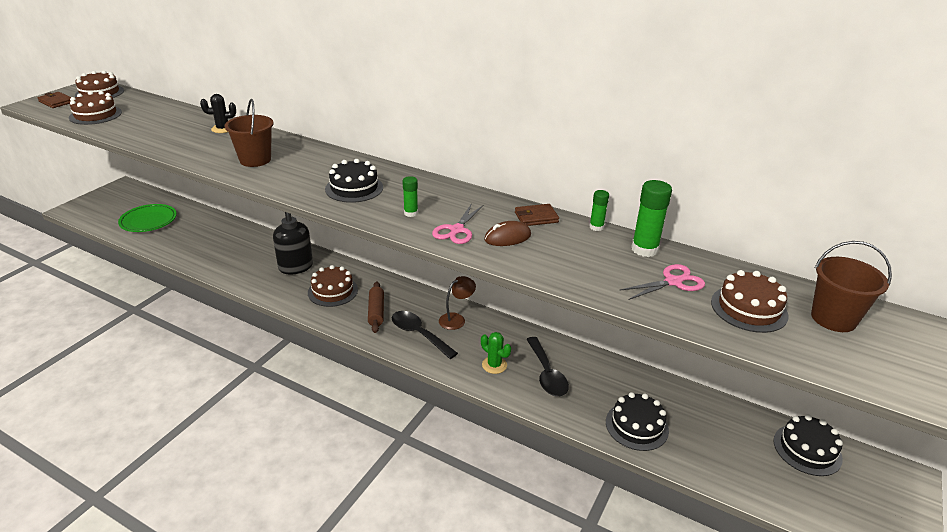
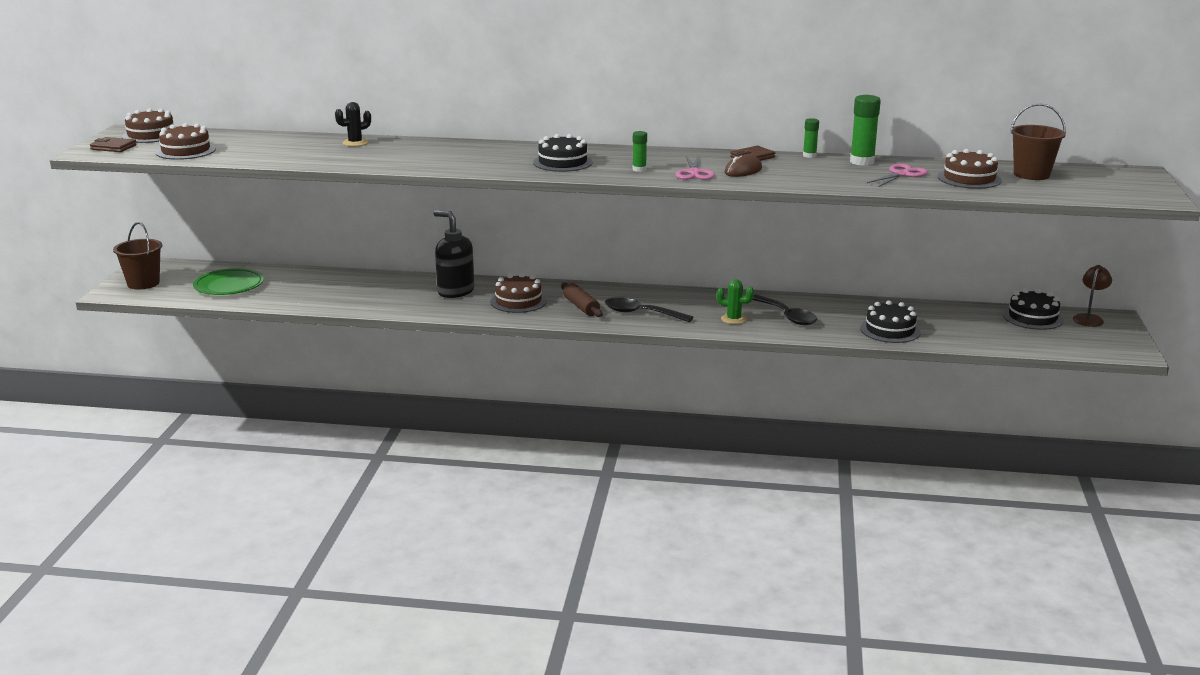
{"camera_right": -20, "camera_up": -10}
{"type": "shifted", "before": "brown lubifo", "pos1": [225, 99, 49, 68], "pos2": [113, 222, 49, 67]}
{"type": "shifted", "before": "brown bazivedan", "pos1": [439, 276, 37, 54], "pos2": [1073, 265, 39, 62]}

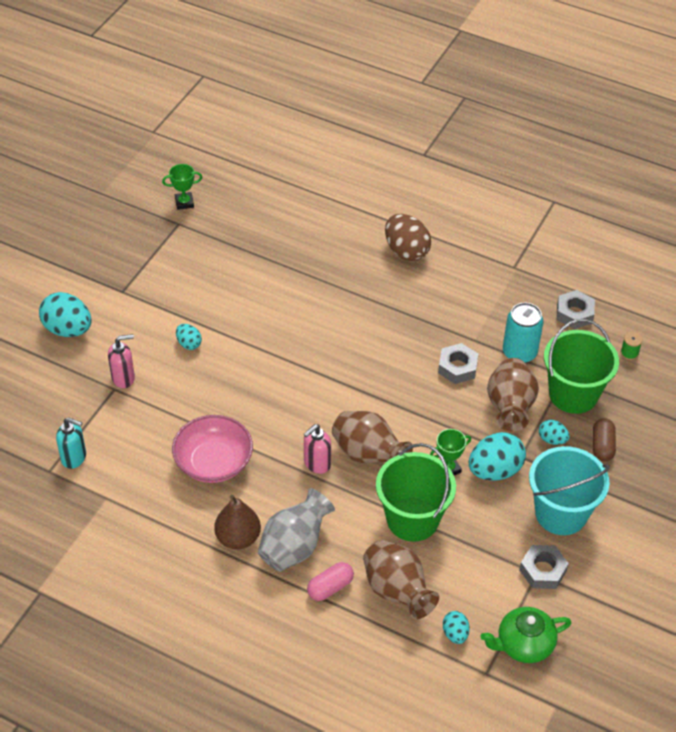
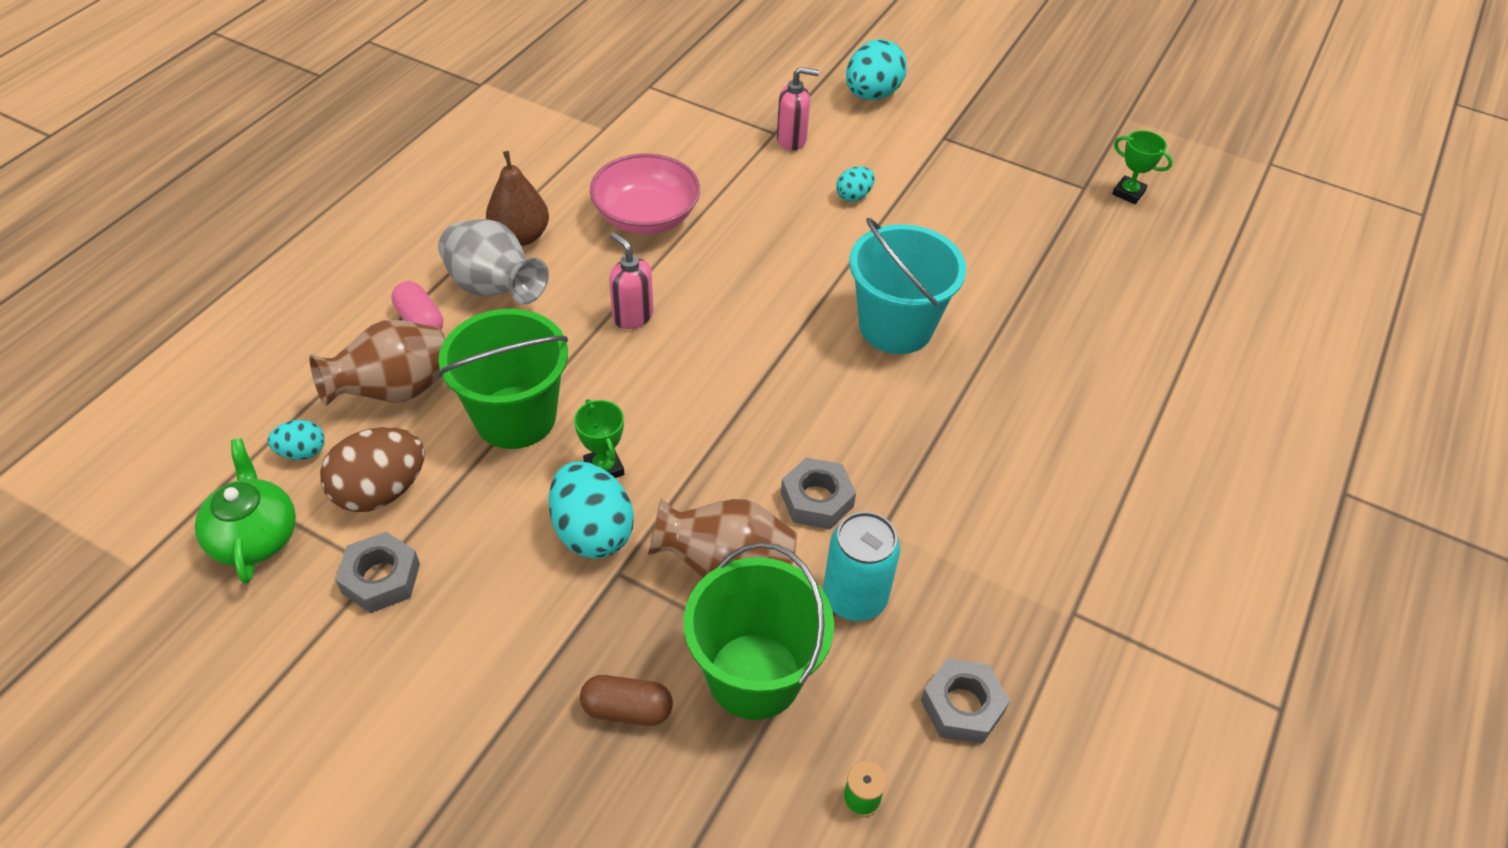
{"camera_right": 90, "camera_up": 0}
{"type": "gone", "before": "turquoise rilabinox", "pos1": [56, 417, 30, 52]}
{"type": "gone", "before": "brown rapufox", "pos1": [332, 411, 81, 52]}
{"type": "gone", "before": "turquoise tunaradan", "pos1": [539, 420, 31, 25]}
{"type": "shifted", "before": "brown tunaradan", "pos1": [385, 214, 46, 47], "pos2": [320, 427, 105, 85]}
{"type": "shifted", "before": "turquoise lubifo", "pos1": [529, 446, 81, 89], "pos2": [849, 218, 117, 136]}
{"type": "rotated", "before": "pink rilabinox", "pos1": [108, 334, 27, 54], "pos2": [777, 67, 42, 83], "turn": -75}
{"type": "rotated", "before": "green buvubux", "pos1": [162, 164, 40, 46], "pos2": [1112, 130, 61, 74], "turn": -45}

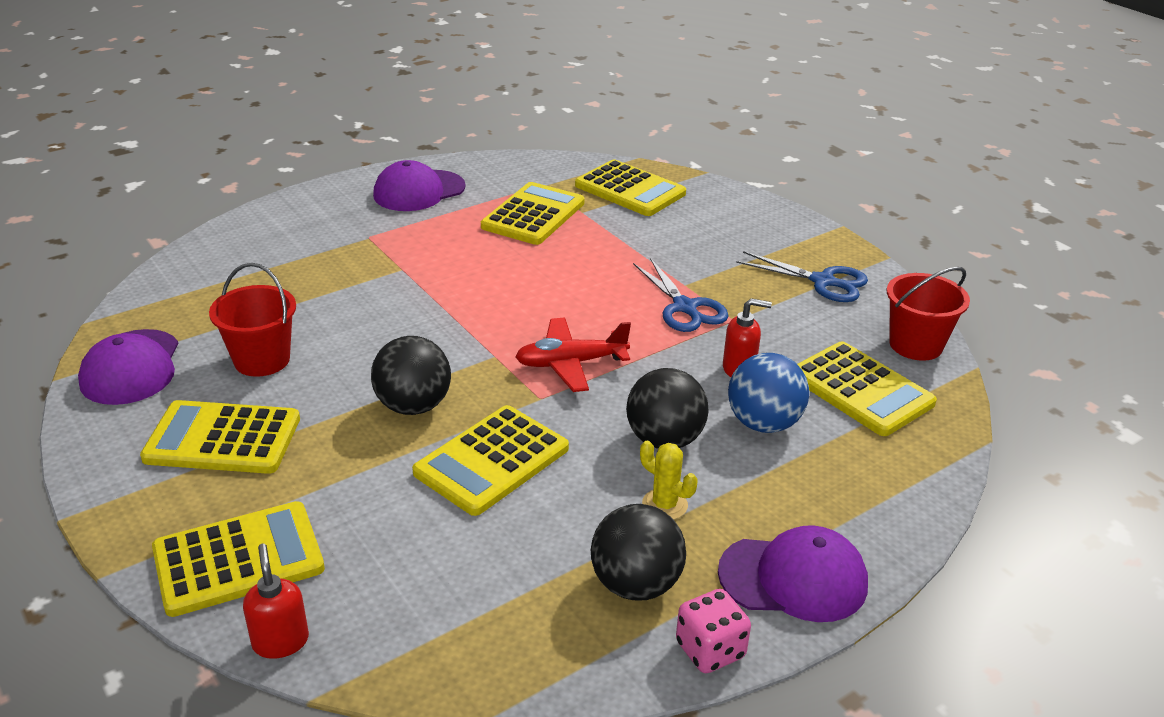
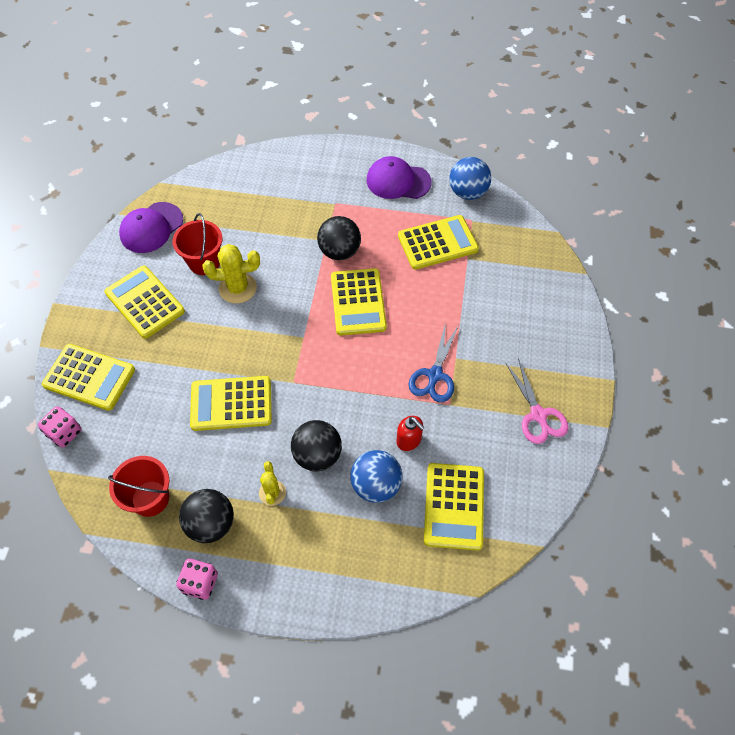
{"camera_right": 45, "camera_up": 25}
{"type": "gone", "before": "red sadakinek", "pos1": [515, 318, 116, 74]}
{"type": "gone", "before": "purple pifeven", "pos1": [718, 525, 150, 97]}
{"type": "new", "after": "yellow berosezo", "pos2": [203, 244, 57, 60]}
{"type": "new", "after": "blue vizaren", "pos2": [450, 157, 41, 43]}
{"type": "shifted", "before": "black vizaren", "pos1": [371, 336, 80, 79], "pos2": [317, 216, 44, 44]}
{"type": "shifted", "before": "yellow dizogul", "pos1": [575, 159, 111, 57], "pos2": [331, 268, 56, 68]}
{"type": "shifted", "before": "red lubifo", "pos1": [887, 267, 83, 94], "pos2": [108, 456, 61, 61]}
{"type": "swapped", "before": "red rilabinox", "after": "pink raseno", "pos1": [243, 544, 66, 115], "pos2": [38, 406, 43, 42]}
{"type": "repainted", "before": "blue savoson", "after": "pink savoson", "pos1": [736, 251, 132, 51], "pos2": [506, 358, 63, 86]}

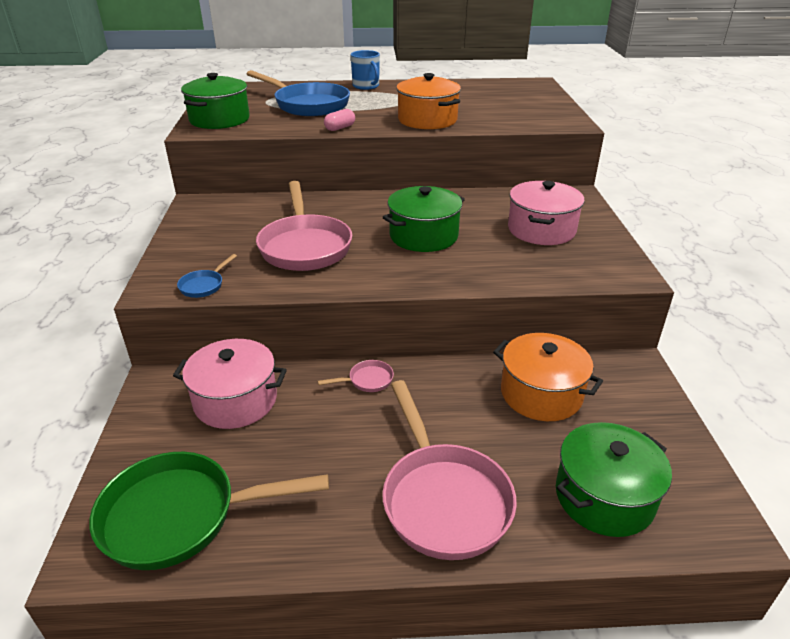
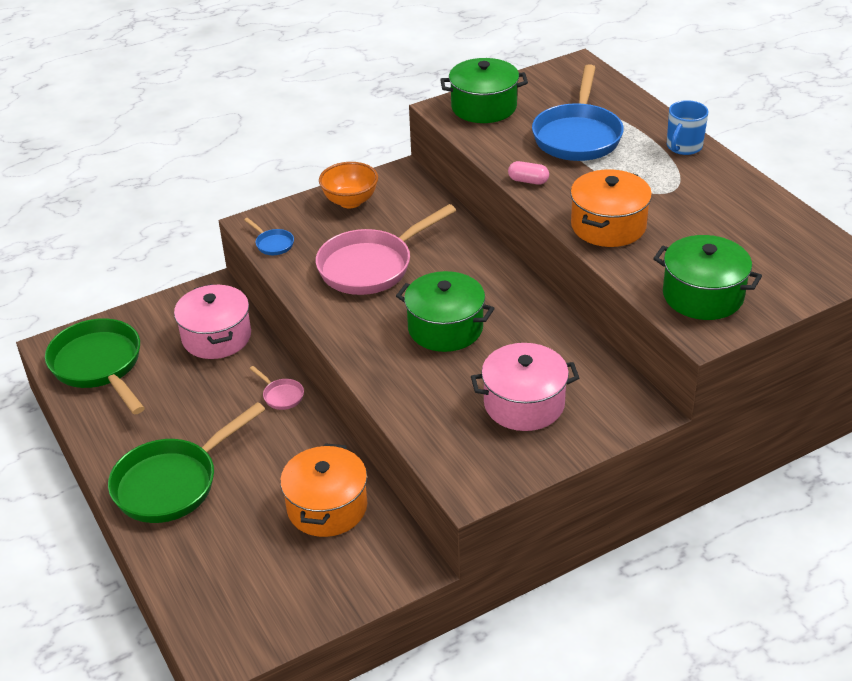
{"camera_right": 65, "camera_up": 5}
{"type": "new", "after": "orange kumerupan", "pos2": [319, 162, 59, 46]}
{"type": "shifted", "before": "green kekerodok", "pos1": [556, 422, 116, 115], "pos2": [653, 235, 109, 85]}
{"type": "repainted", "before": "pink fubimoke", "after": "green fubimoke", "pos1": [382, 380, 135, 180], "pos2": [108, 402, 157, 121]}
{"type": "rotated", "before": "blue fubimoke", "pos1": [177, 254, 60, 44], "pos2": [244, 218, 50, 37], "turn": -135}

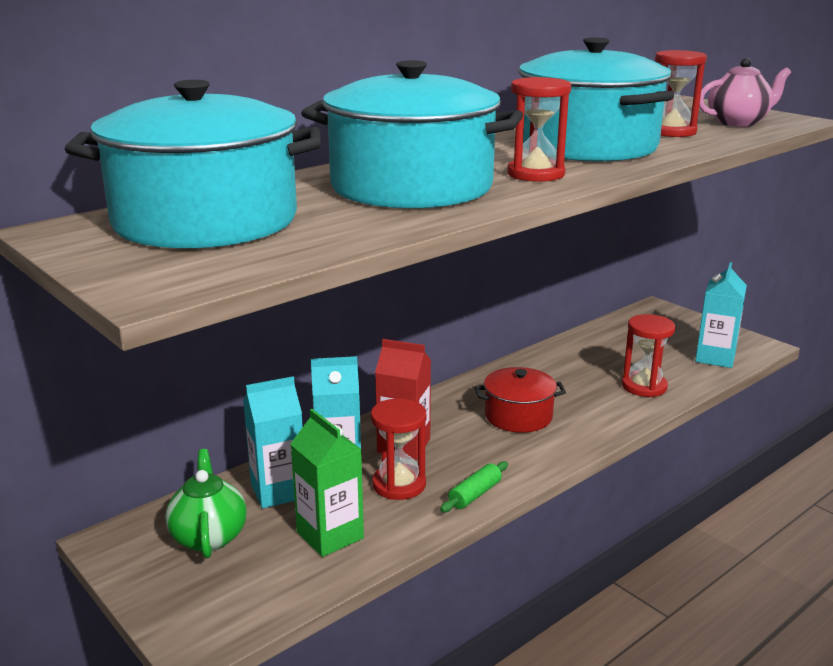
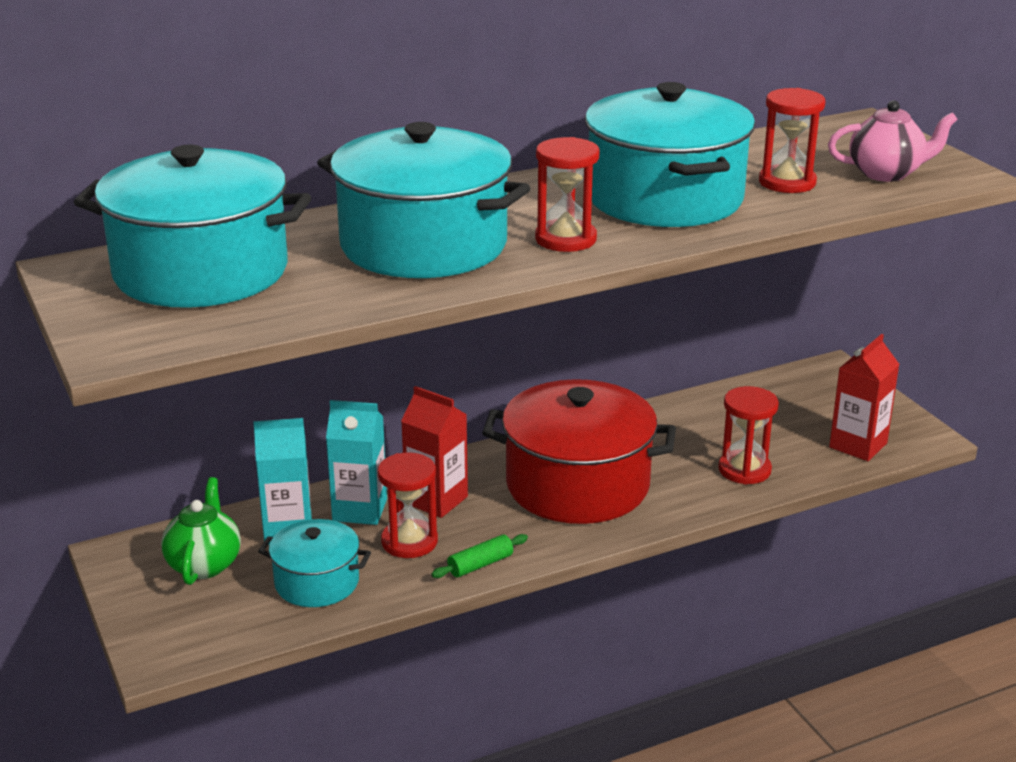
{"camera_right": 15, "camera_up": 5}
{"type": "swapped", "before": "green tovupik", "after": "turquoise kekerodok", "pos1": [291, 409, 73, 148], "pos2": [258, 519, 113, 88]}
{"type": "repainted", "before": "turquoise tovupik", "after": "red tovupik", "pos1": [695, 262, 52, 106], "pos2": [829, 334, 71, 127]}
{"type": "scaled", "before": "red kekerodok", "pos1": [475, 367, 91, 66], "pos2": [482, 379, 194, 145], "scale": 1.88}

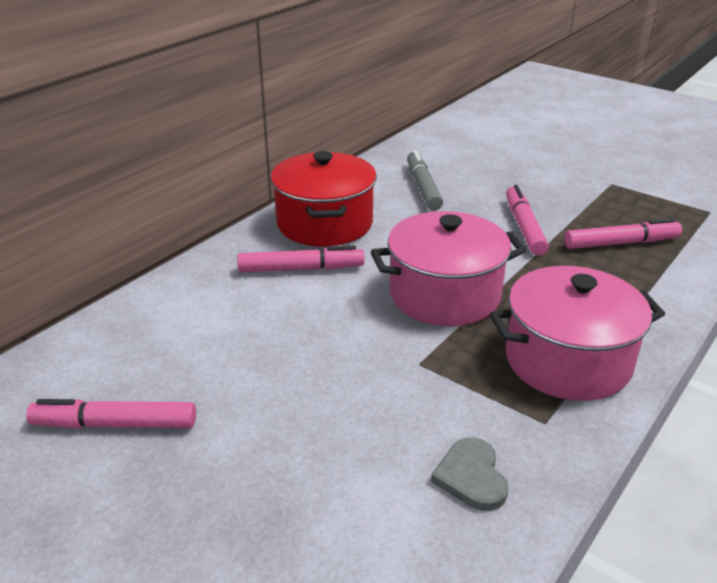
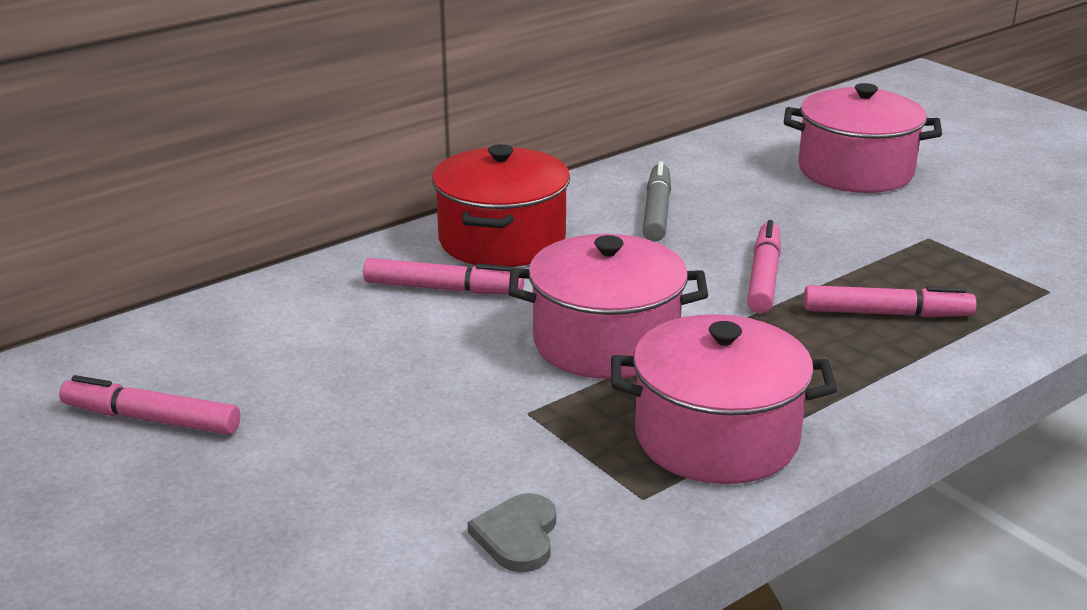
{"camera_right": 15, "camera_up": -5}
{"type": "new", "after": "pink kekerodok", "pos2": [784, 83, 158, 110]}

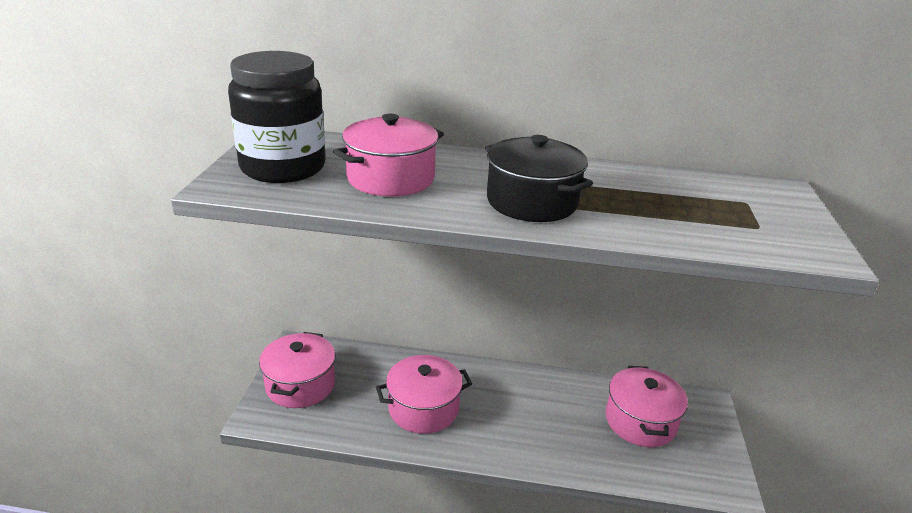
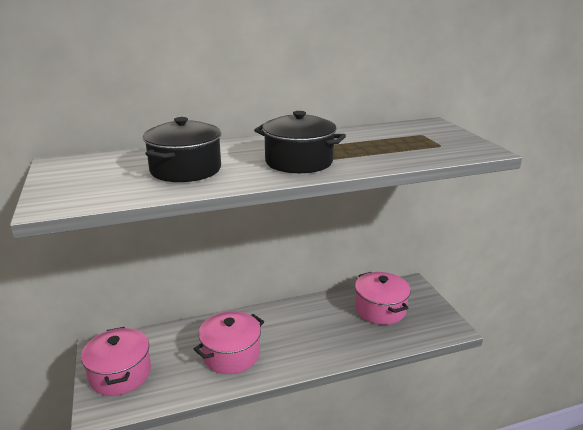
{"camera_right": -25, "camera_up": -5}
{"type": "gone", "before": "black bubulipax", "pos1": [228, 51, 98, 132]}
{"type": "repainted", "before": "pink kekerodok", "after": "black kekerodok", "pos1": [333, 114, 111, 83], "pos2": [143, 117, 78, 65]}

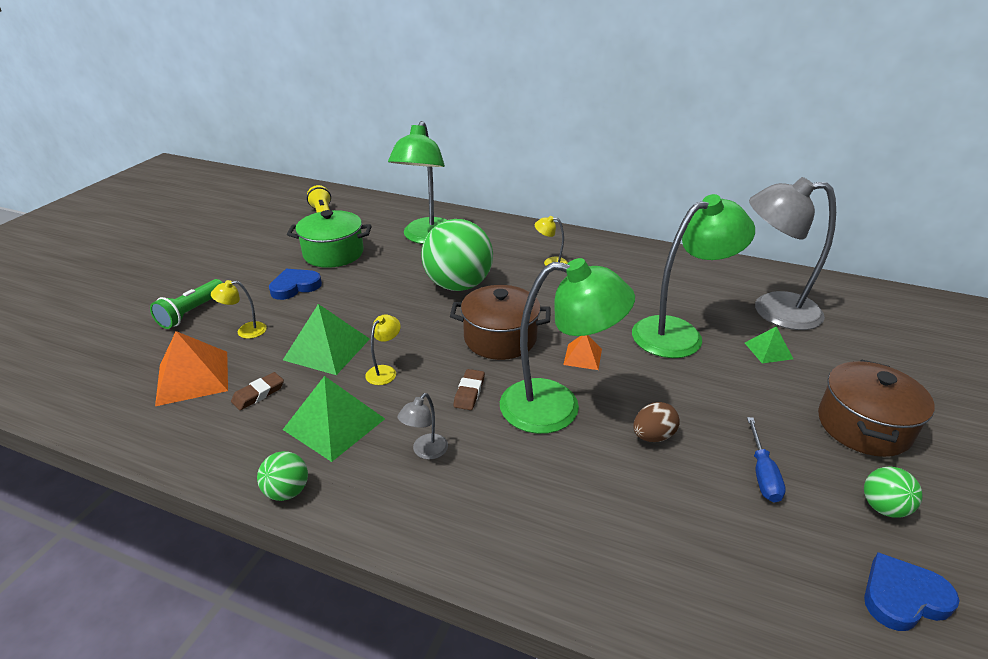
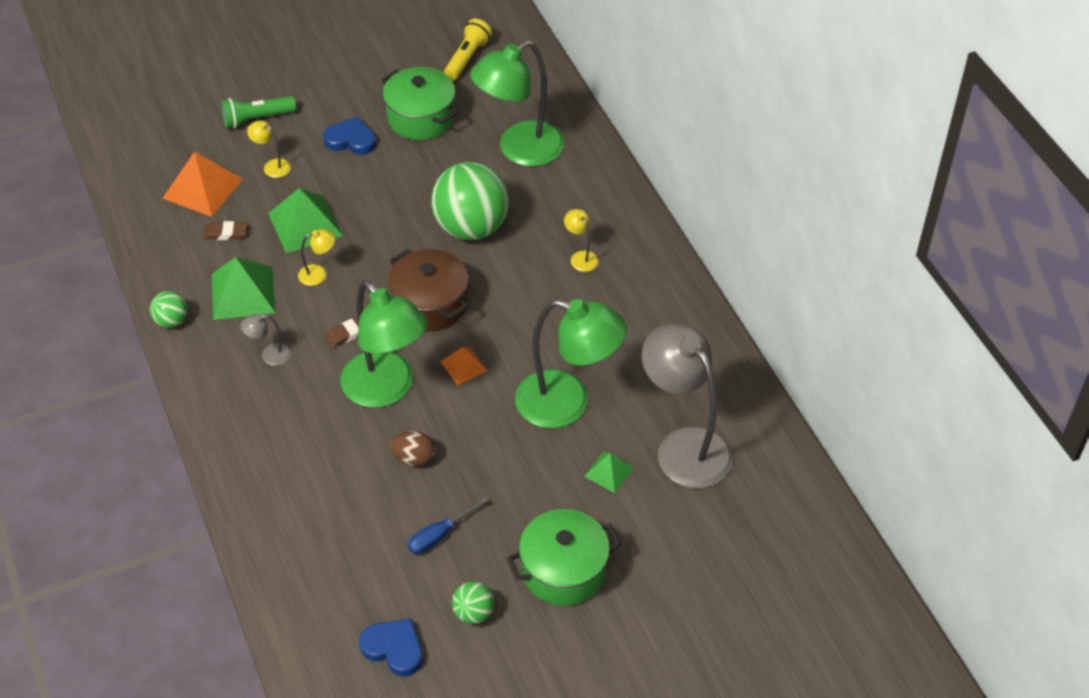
{"camera_right": 45, "camera_up": 15}
{"type": "repainted", "before": "brown kekerodok", "after": "green kekerodok", "pos1": [818, 360, 117, 97], "pos2": [507, 509, 114, 97]}

